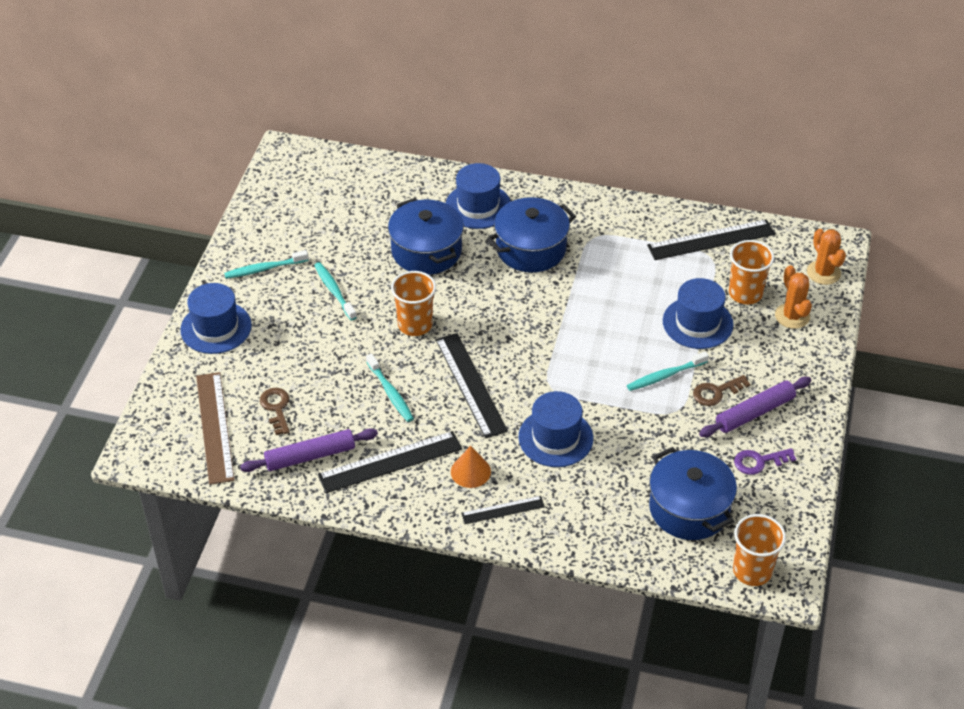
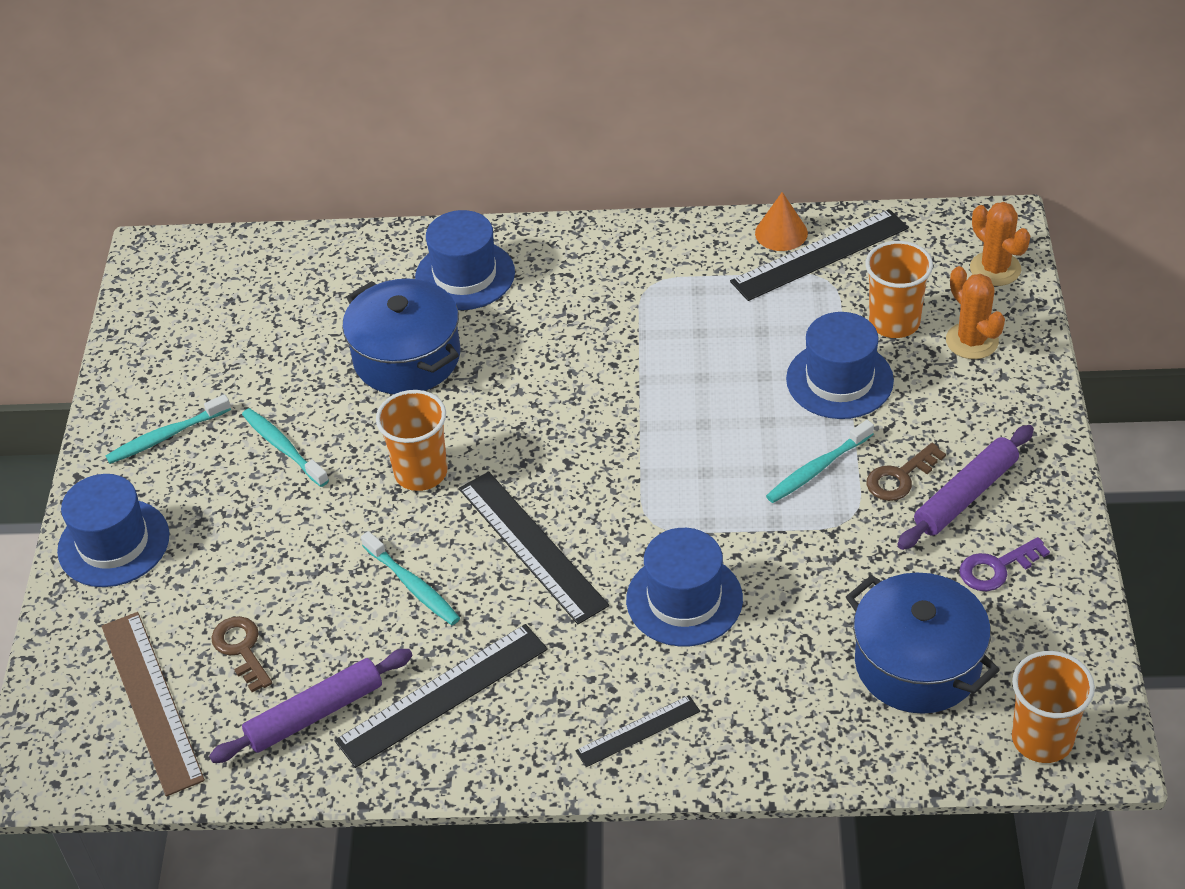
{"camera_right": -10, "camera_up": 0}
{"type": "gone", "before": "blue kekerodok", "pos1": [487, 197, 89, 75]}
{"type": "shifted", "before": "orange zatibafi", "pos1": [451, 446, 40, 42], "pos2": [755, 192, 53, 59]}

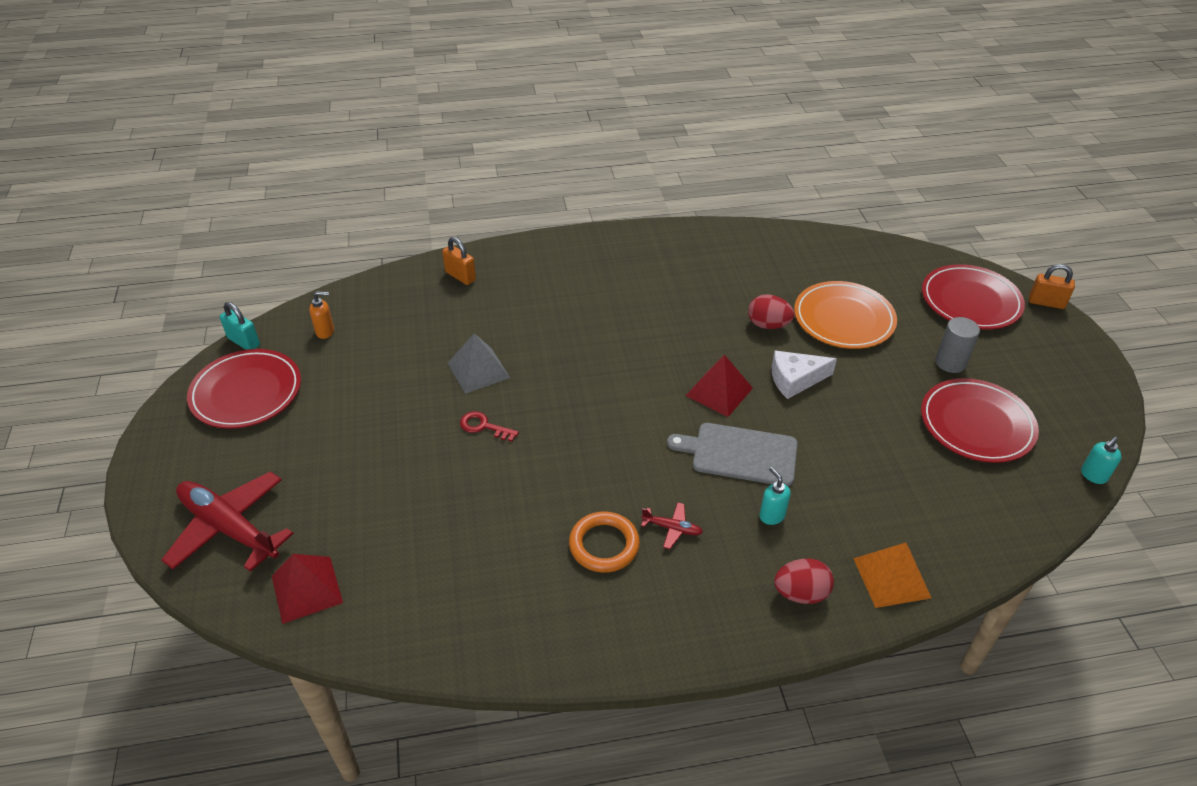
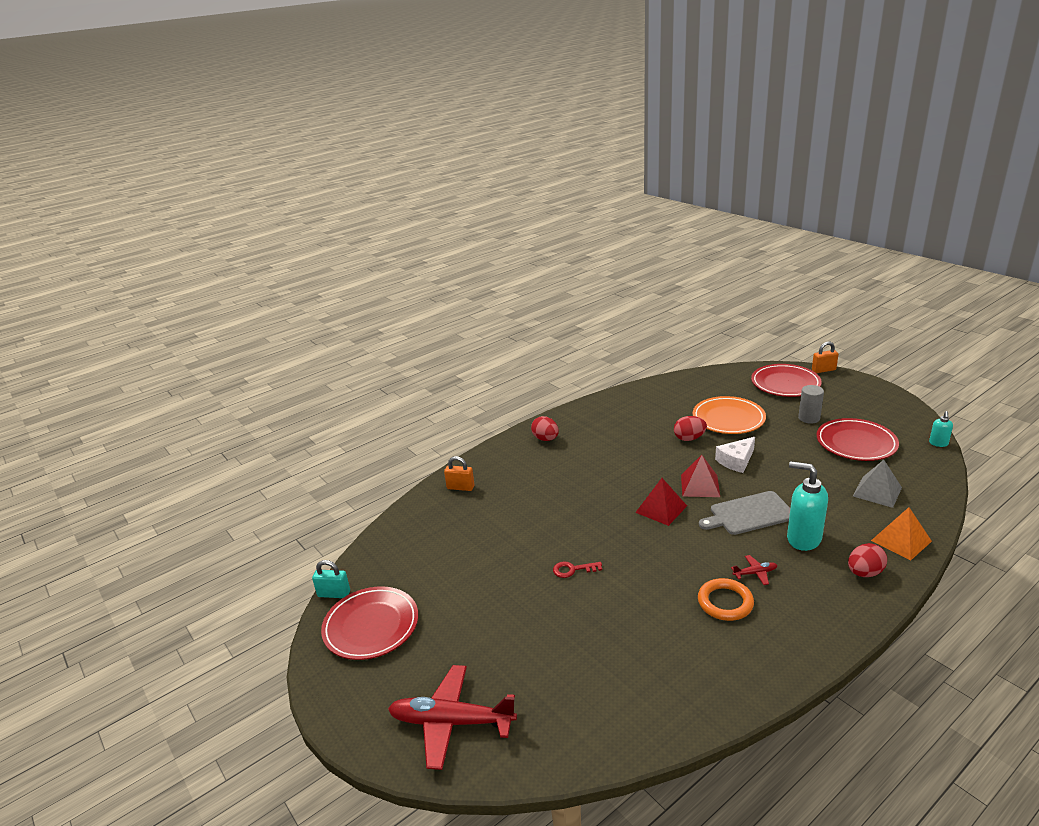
{"camera_right": -25, "camera_up": -15}
{"type": "gone", "before": "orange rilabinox", "pos1": [309, 291, 25, 48]}
{"type": "new", "after": "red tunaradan", "pos2": [531, 416, 28, 25]}
{"type": "shifted", "before": "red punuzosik", "pos1": [272, 554, 71, 70], "pos2": [635, 478, 52, 48]}
{"type": "shifted", "before": "grey punuzosik", "pos1": [448, 333, 62, 61], "pos2": [853, 460, 49, 48]}
{"type": "scaled", "before": "turquoise rilabinox", "pos1": [759, 467, 32, 58], "pos2": [787, 461, 41, 90], "scale": 2.0}

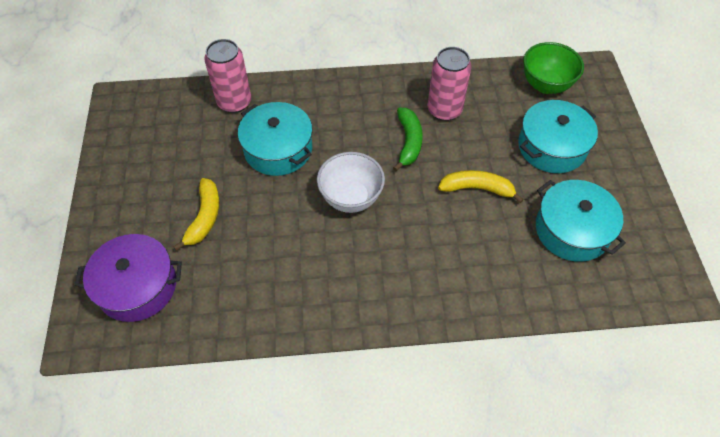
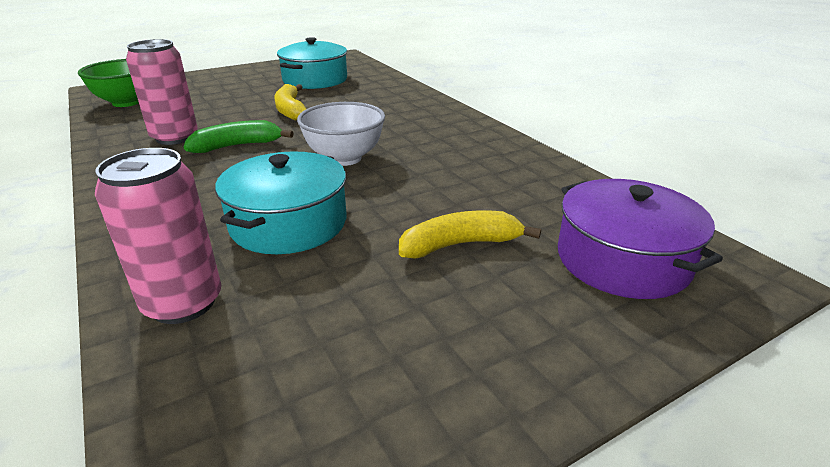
{"camera_right": -115, "camera_up": -25}
{"type": "gone", "before": "turquoise kekerodok", "pos1": [518, 100, 80, 73]}

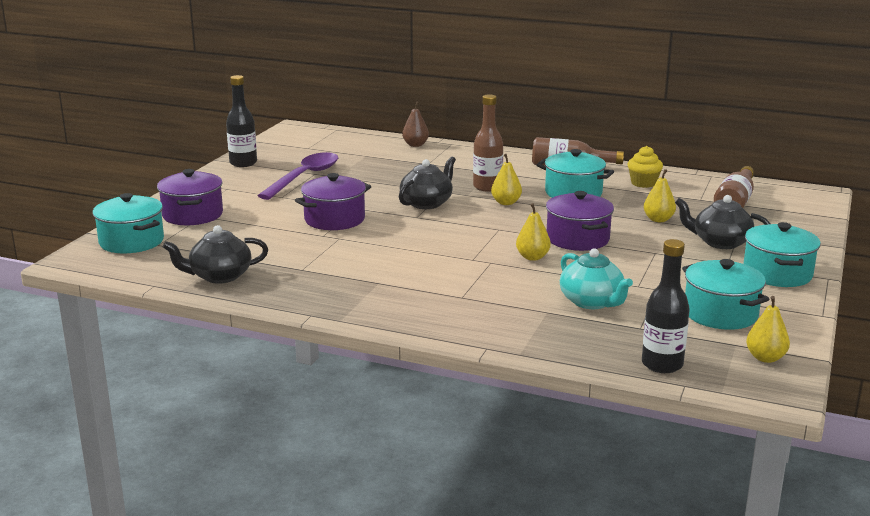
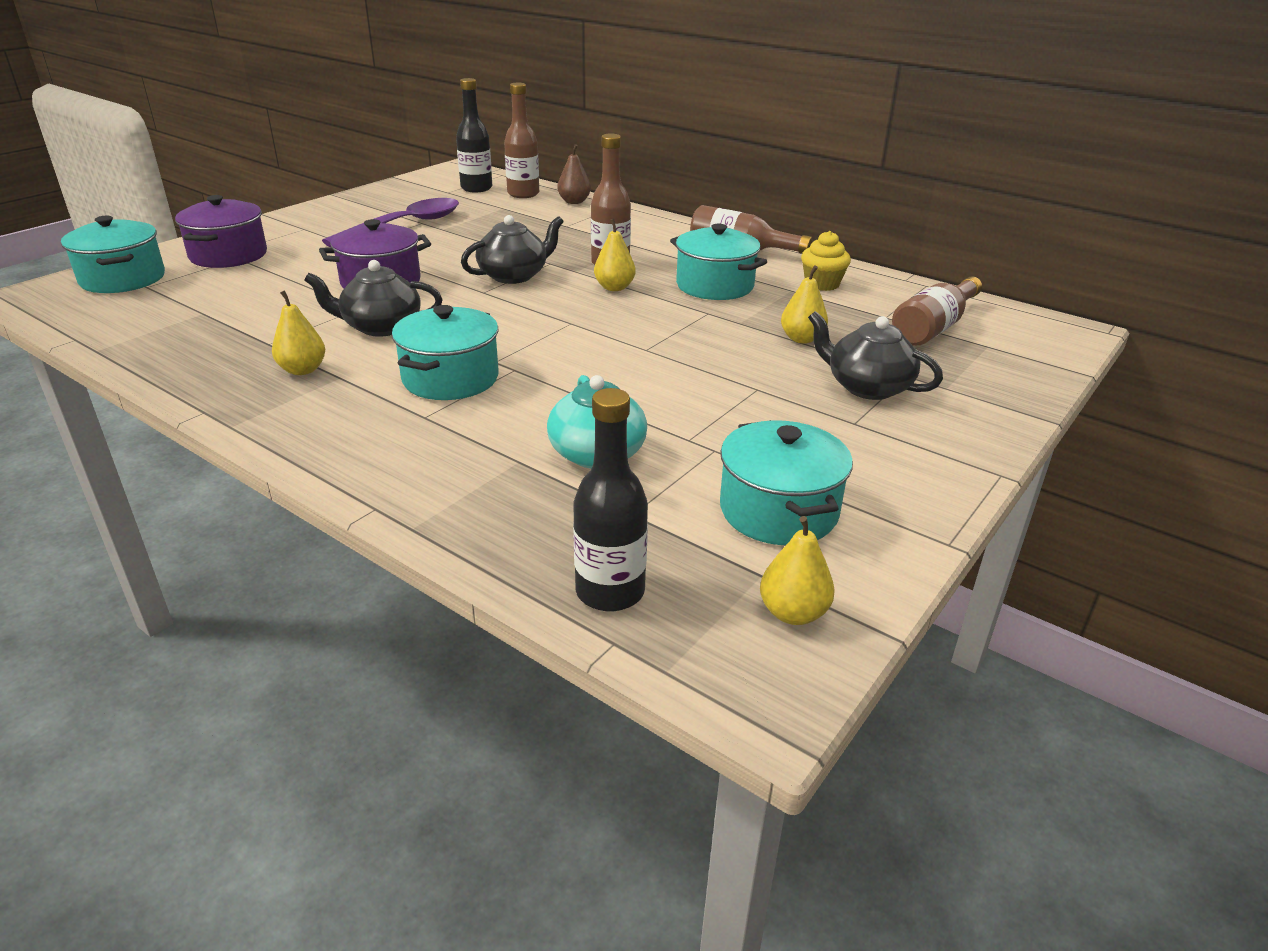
{"camera_right": 15, "camera_up": 10}
{"type": "gone", "before": "purple kekerodok", "pos1": [546, 191, 68, 60]}
{"type": "new", "after": "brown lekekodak", "pos2": [504, 83, 35, 115]}
{"type": "shifted", "before": "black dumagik", "pos1": [163, 225, 105, 59], "pos2": [304, 260, 139, 77]}
{"type": "shifted", "before": "black lekekodak", "pos1": [226, 75, 31, 92], "pos2": [456, 78, 36, 114]}
{"type": "shifted", "before": "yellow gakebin", "pos1": [516, 203, 35, 58], "pos2": [272, 290, 53, 85]}
{"type": "shifted", "before": "turquoise kekerodok", "pos1": [743, 222, 78, 65], "pos2": [392, 305, 107, 95]}

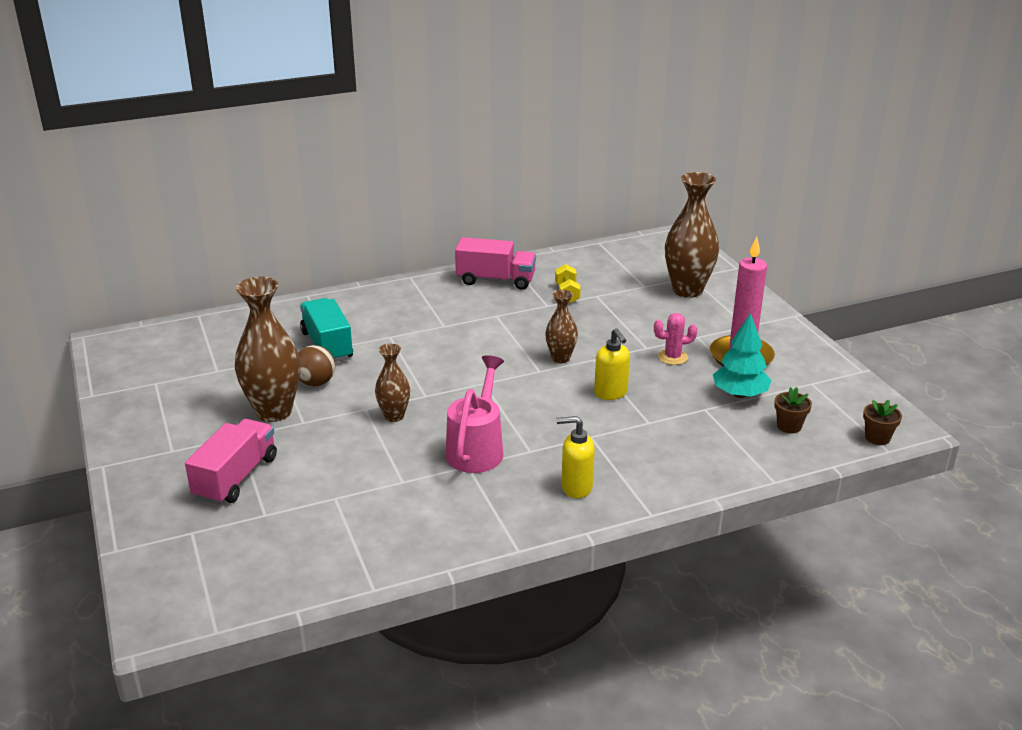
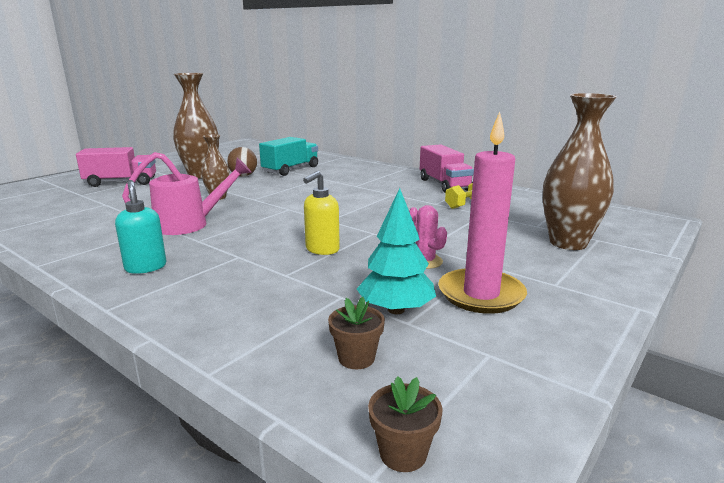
{"camera_right": 60, "camera_up": -10}
{"type": "gone", "before": "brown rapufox", "pos1": [545, 290, 33, 73]}
{"type": "repainted", "before": "yellow rilabinox", "after": "turquoise rilabinox", "pos1": [556, 416, 39, 82], "pos2": [115, 180, 51, 94]}

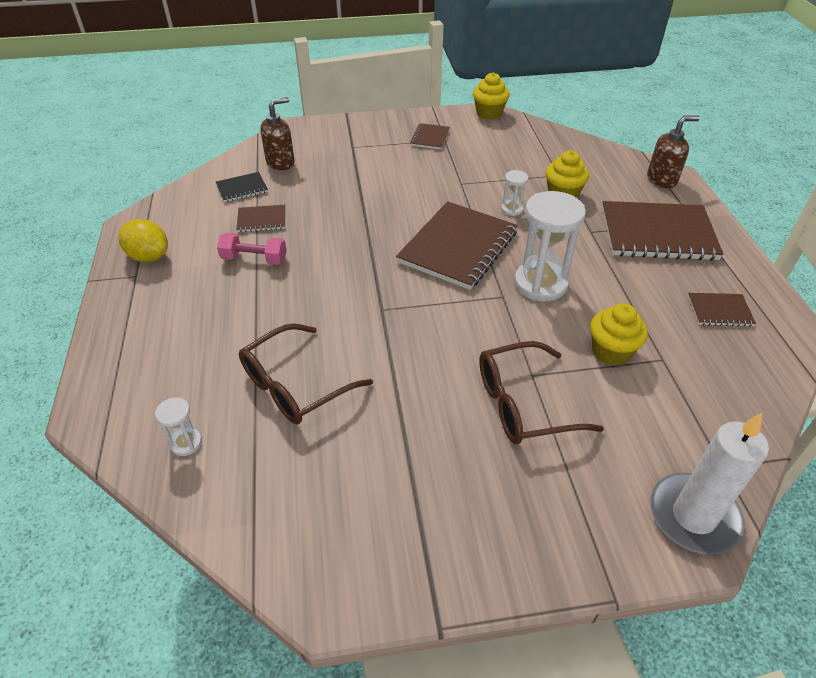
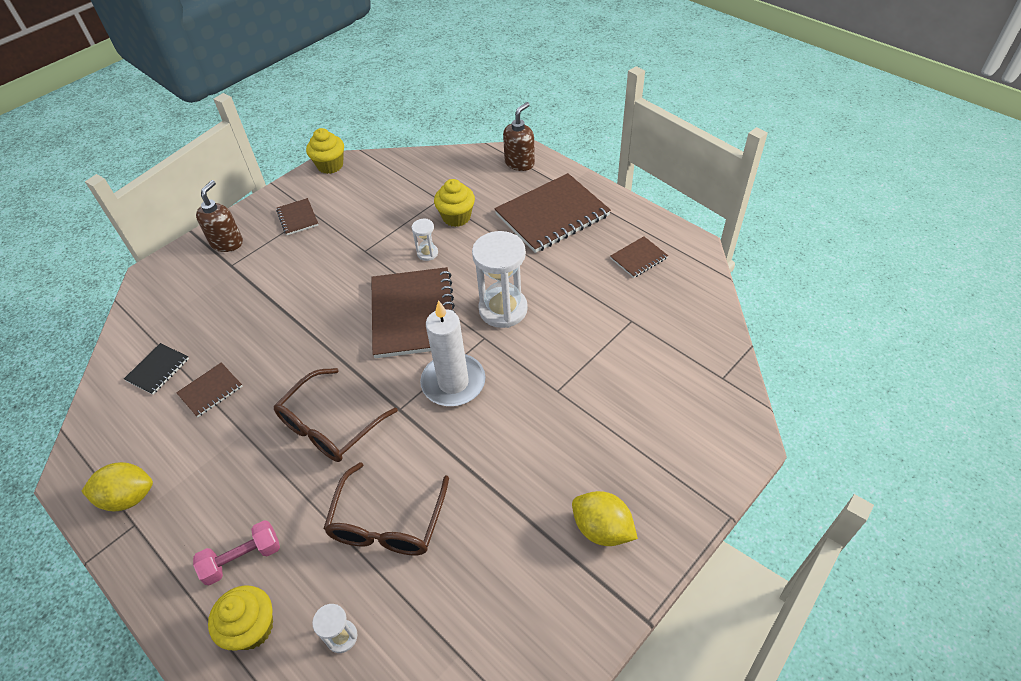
{"camera_right": -35, "camera_up": 5}
{"type": "new", "after": "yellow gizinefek", "pos2": [572, 491, 66, 55]}
{"type": "shifted", "before": "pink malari", "pos1": [217, 233, 70, 32], "pos2": [193, 520, 87, 66]}
{"type": "shifted", "before": "brown rilabinox", "pos1": [260, 97, 35, 73], "pos2": [196, 180, 47, 72]}
{"type": "shifted", "before": "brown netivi", "pos1": [479, 341, 125, 103], "pos2": [273, 368, 125, 94]}
{"type": "shifted", "before": "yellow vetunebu", "pos1": [590, 303, 58, 63], "pos2": [208, 585, 65, 65]}
{"type": "shifted", "before": "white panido", "pos1": [650, 413, 119, 142], "pos2": [420, 300, 65, 106]}

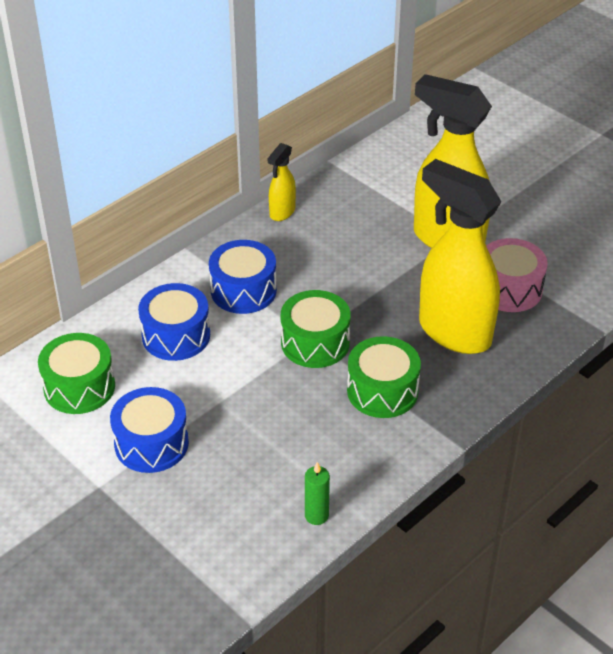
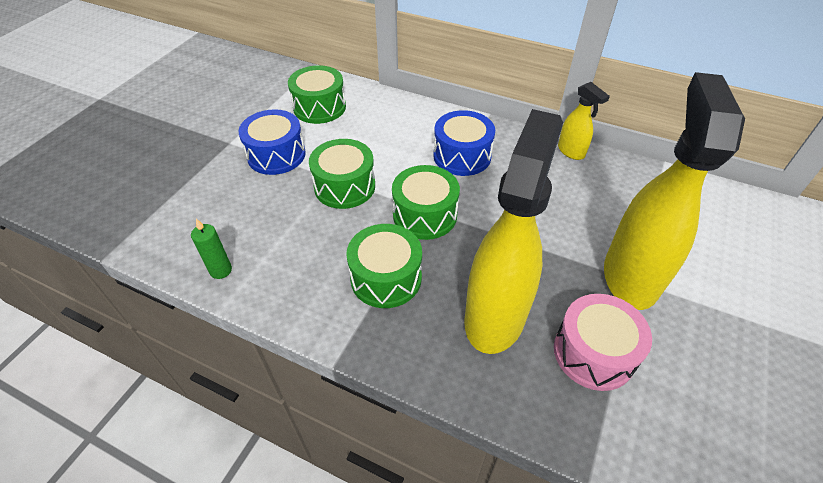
{"camera_right": 70, "camera_up": 5}
{"type": "gone", "before": "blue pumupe", "pos1": [138, 283, 72, 78]}
{"type": "new", "after": "green pumupe", "pos2": [309, 139, 66, 70]}
{"type": "rotated", "before": "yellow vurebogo", "pos1": [267, 143, 29, 78], "pos2": [558, 82, 52, 78], "turn": -135}

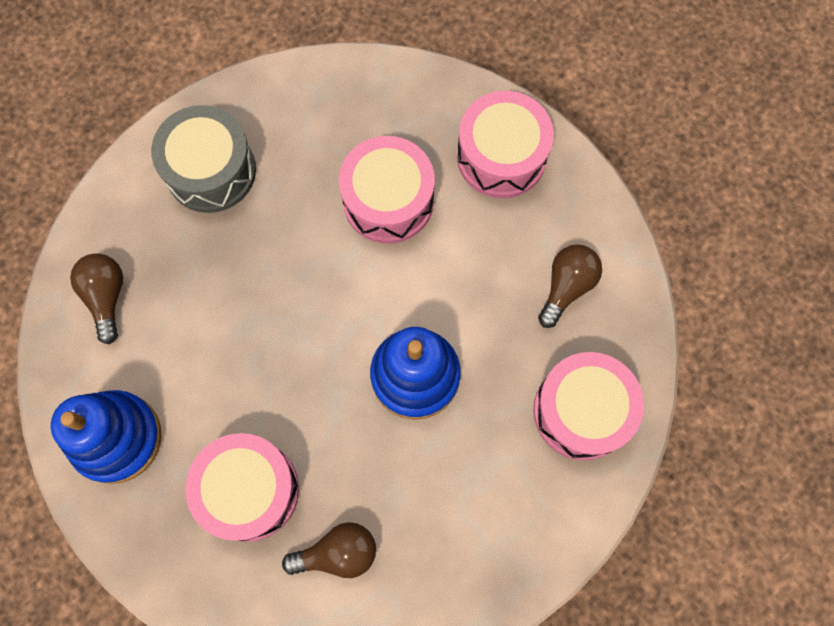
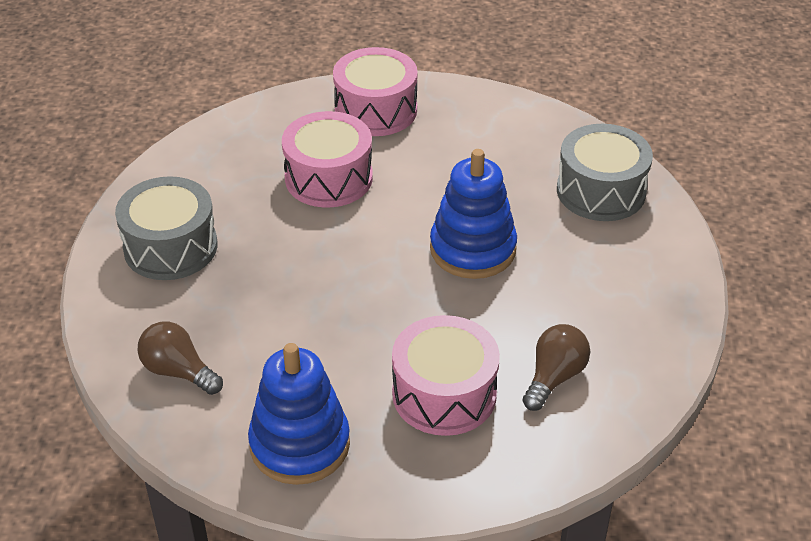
{"camera_right": -45, "camera_up": -30}
{"type": "gone", "before": "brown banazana", "pos1": [538, 244, 64, 84]}
{"type": "repainted", "before": "pink pumupe", "after": "grey pumupe", "pos1": [533, 352, 111, 108], "pos2": [557, 124, 96, 97]}

